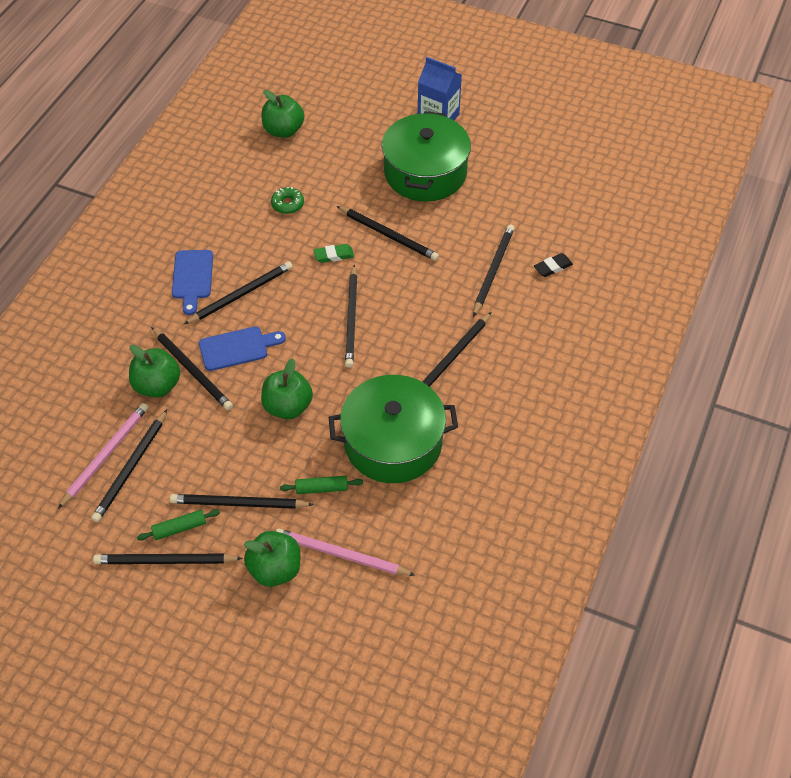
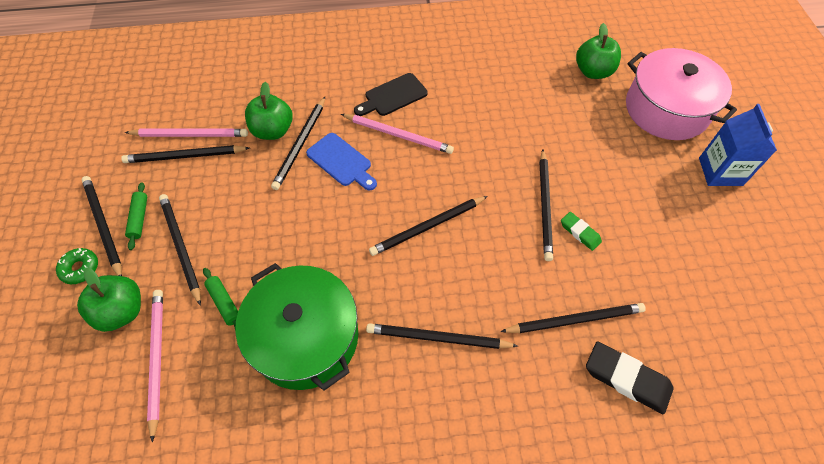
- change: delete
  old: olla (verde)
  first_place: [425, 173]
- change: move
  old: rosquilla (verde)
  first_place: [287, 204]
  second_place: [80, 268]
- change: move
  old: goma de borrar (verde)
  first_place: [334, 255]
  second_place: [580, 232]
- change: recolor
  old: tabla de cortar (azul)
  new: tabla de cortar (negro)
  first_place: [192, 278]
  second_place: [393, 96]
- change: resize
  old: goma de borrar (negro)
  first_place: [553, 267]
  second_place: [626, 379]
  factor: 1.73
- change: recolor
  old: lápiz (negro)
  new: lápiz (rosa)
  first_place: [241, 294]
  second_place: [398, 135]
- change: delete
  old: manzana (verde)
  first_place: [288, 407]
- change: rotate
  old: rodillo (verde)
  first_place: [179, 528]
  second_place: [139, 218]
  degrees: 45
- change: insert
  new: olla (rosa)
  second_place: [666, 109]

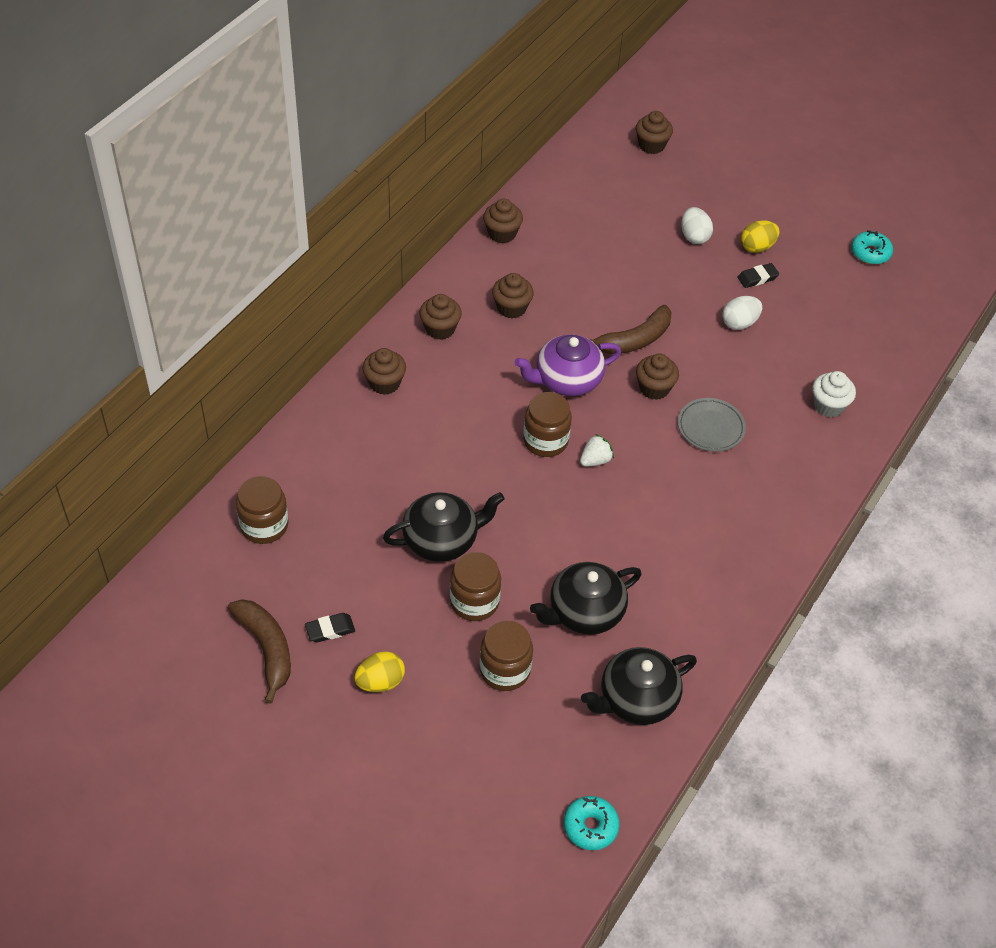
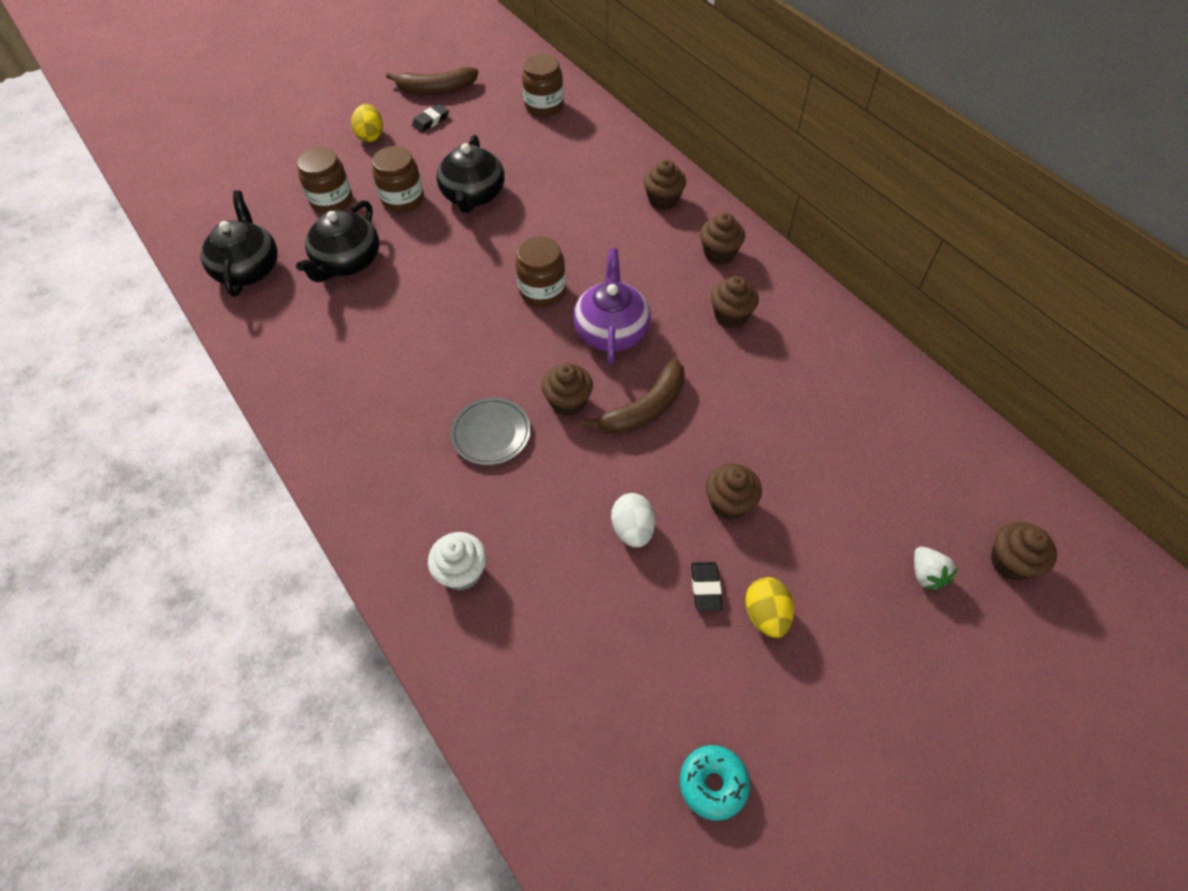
- change: move
  old: magdalena (marrón)
  first_place: [502, 233]
  second_place: [729, 503]
- change: delete
  old: huevo (blanco)
  first_place: [694, 236]
- change: rotate
  old: plátano (marrón)
  first_place: [634, 340]
  second_place: [645, 408]
  degrees: -120
- change: move
  old: fresa (blanco)
  first_place: [595, 460]
  second_place: [926, 574]
- change: rotate
  old: tetera (negro)
  first_place: [584, 612]
  second_place: [347, 262]
  degrees: -150
- change: rotate
  old: goma de borrar (negro)
  first_place: [330, 629]
  second_place: [431, 121]
  degrees: 45
- change: delete
  old: rosquilla (turquesa)
  first_place: [590, 826]

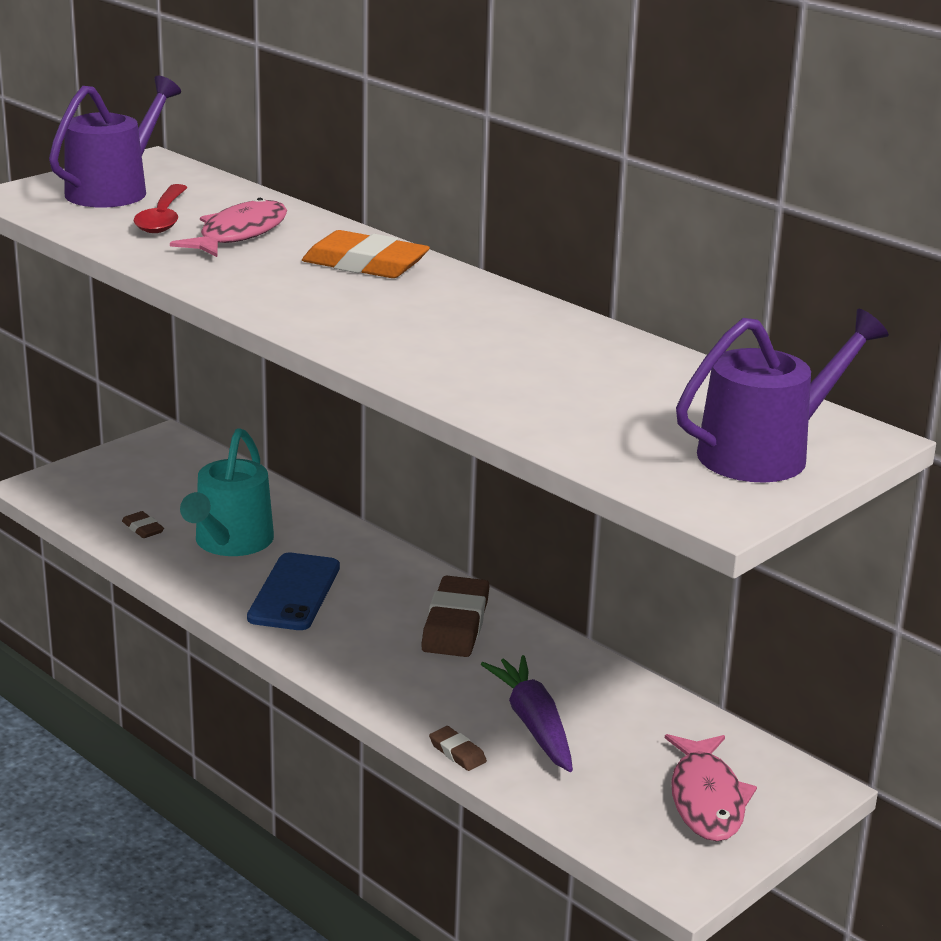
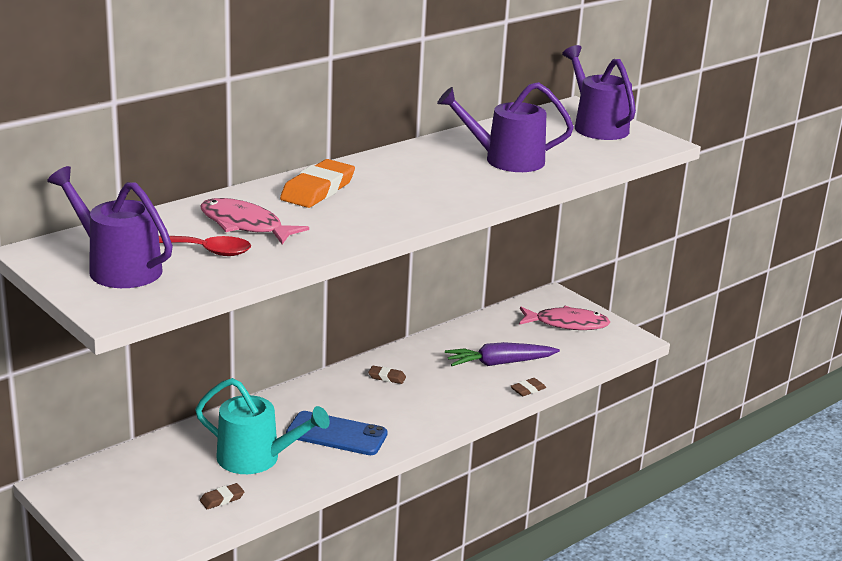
- change: resize
  old: goma de borrar (marrón)
  first_place: [455, 624]
  second_place: [387, 377]
  factor: 0.47
- change: insert
  new: regadera (morado)
  second_place: [506, 160]

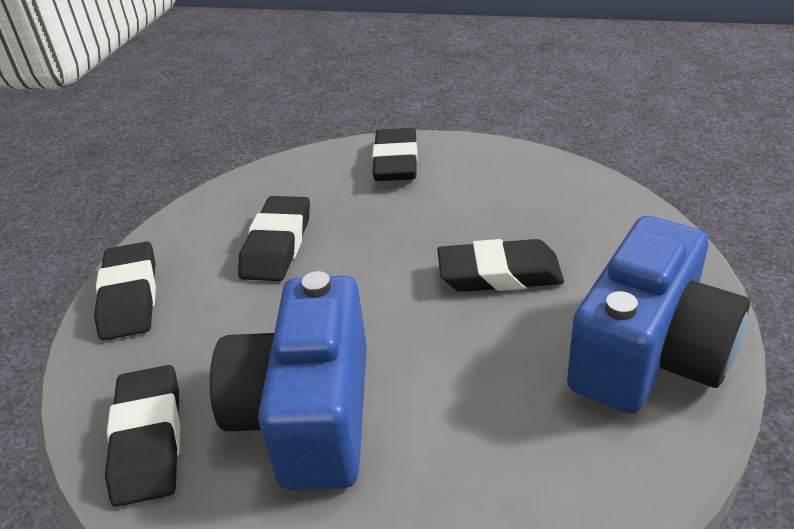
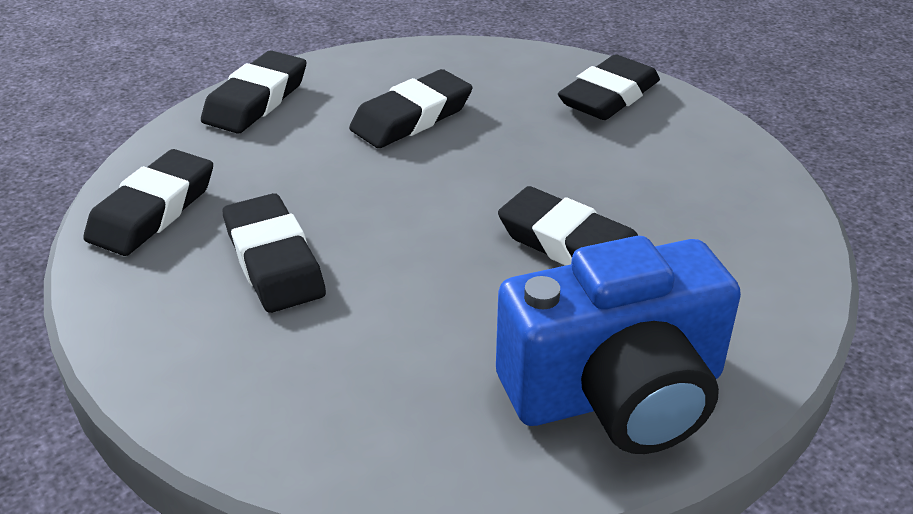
- change: replace
  old: cámara (azul)
  new: goma de borrar (negro)
  first_place: [308, 415]
  second_place: [274, 261]

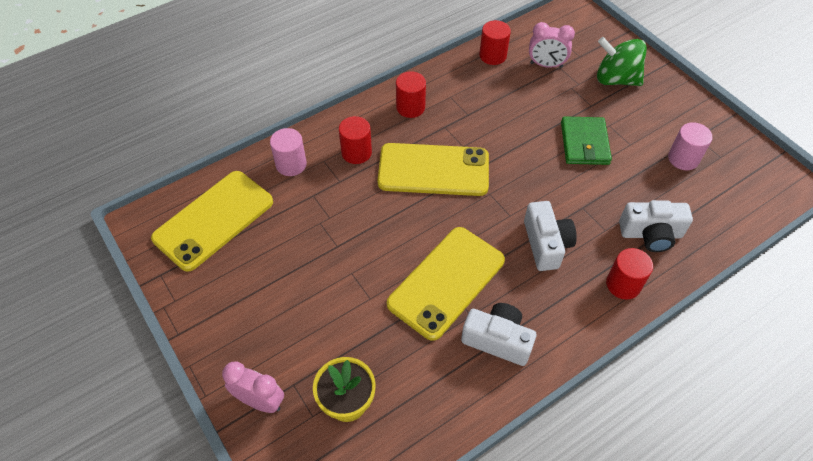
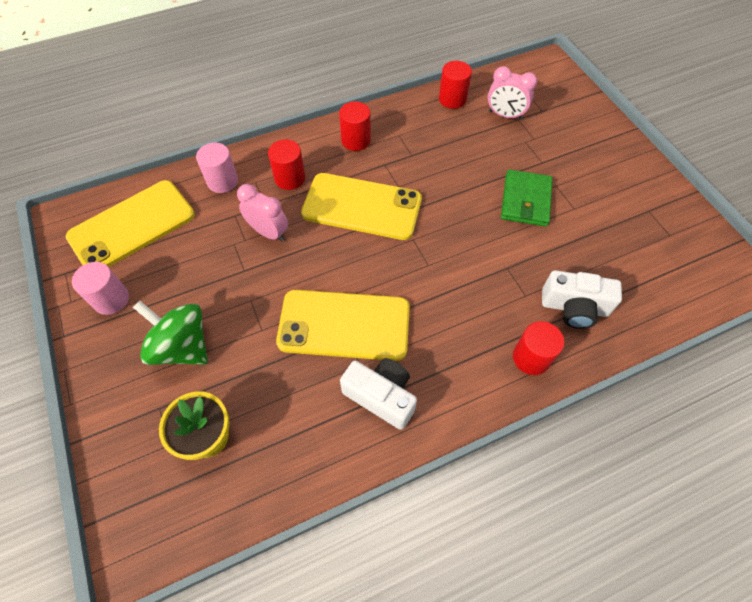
- change: move
  old: peonza (verde)
  first_place: [615, 79]
  second_place: [182, 346]
- change: move
  old: cilindro (rosa)
  first_place: [683, 159]
  second_place: [111, 299]
- change: delete
  old: cámara (blanco)
  first_place: [546, 244]
- change: rotate
  old: móvil (amarillo)
  first_place: [446, 282]
  second_place: [344, 325]
  degrees: 45
- change: move
  old: despertador (rosa)
  first_place: [260, 401]
  second_place: [268, 232]

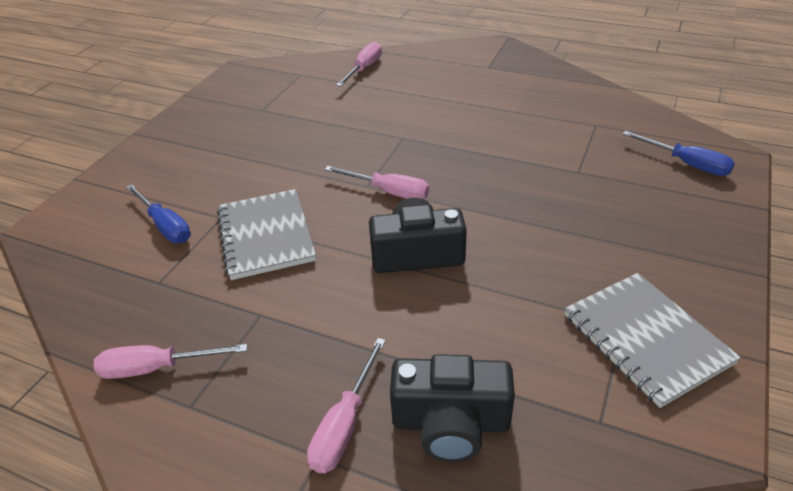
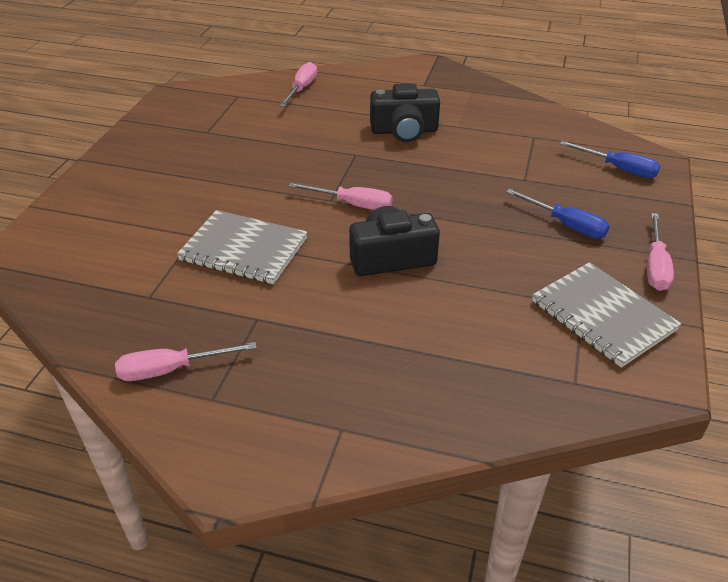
- change: move
  old: destornillador (azul)
  first_place: [165, 226]
  second_place: [566, 225]
- change: rotate
  old: cuaderno (gris)
  first_place: [266, 236]
  second_place: [244, 249]
  degrees: -45
- change: move
  old: destornillador (rosa)
  first_place: [344, 424]
  second_place: [655, 266]
- change: move
  old: cámara (negro)
  first_place: [451, 423]
  second_place: [404, 131]

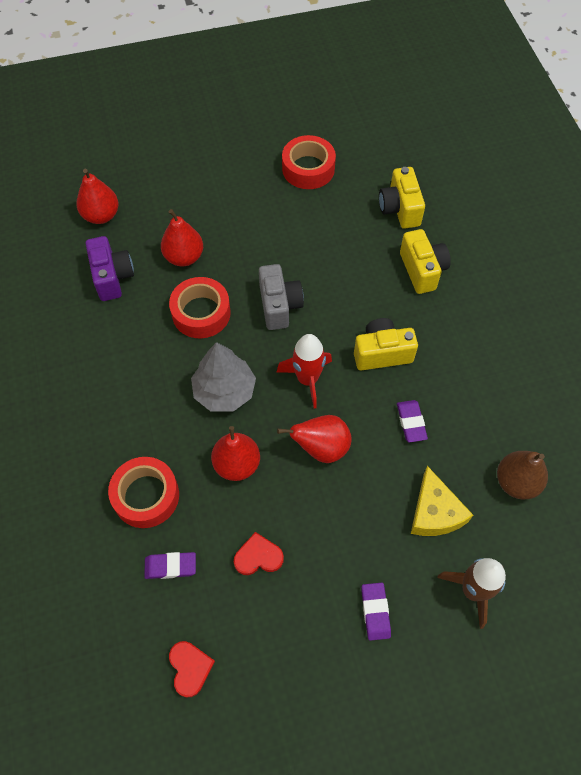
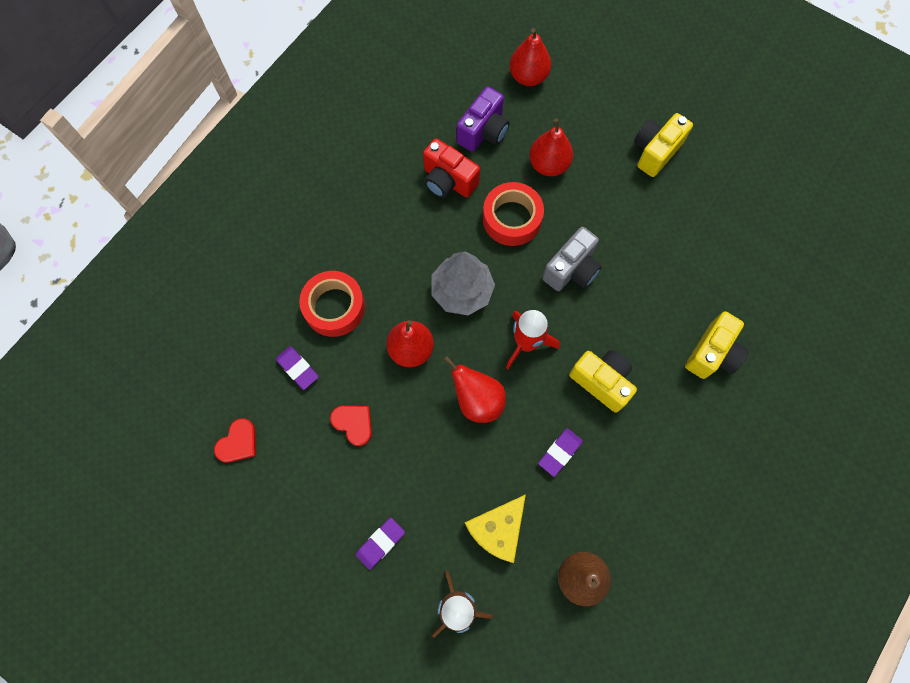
- change: delete
  old: cinta adhesiva (rojo)
  first_place: [308, 168]
- change: move
  old: cámara (amarillo)
  first_place: [400, 209]
  second_place: [655, 151]
- change: insert
  new: cámara (rojo)
  second_place: [448, 181]

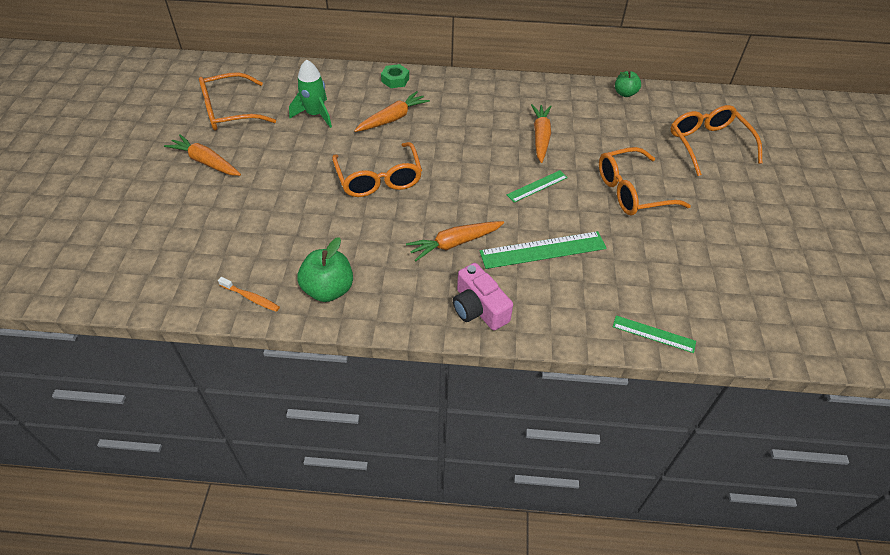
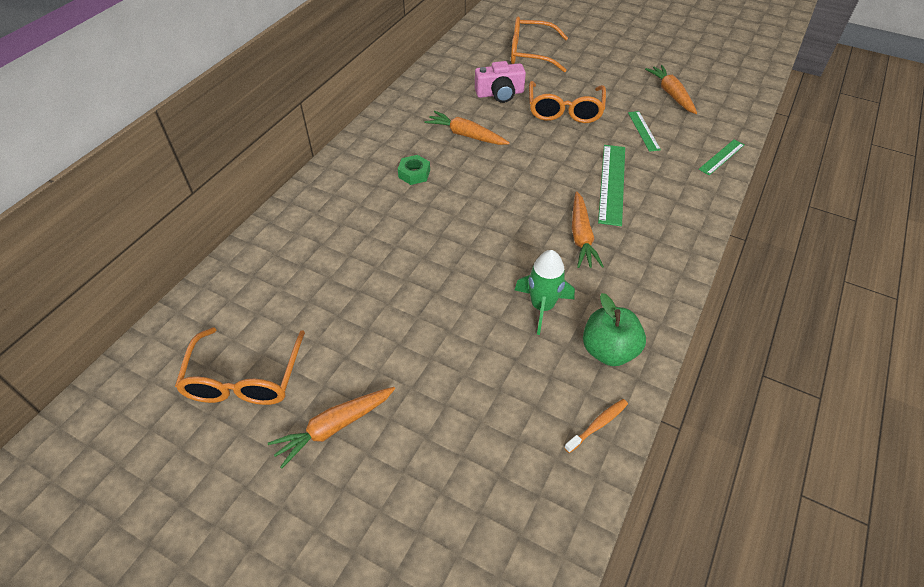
- change: move
  old: cohete (verde)
  first_place: [315, 114]
  second_place: [542, 307]
- change: move
  old: tuerca (verde)
  first_place: [395, 80]
  second_place: [414, 174]
- change: delete
  old: manzana (verde)
  first_place: [625, 93]
- change: move
  old: zanahoria (naranja)
  first_place: [392, 119]
  second_place: [671, 94]
- change: delete
  old: gafas (naranja)
  first_place: [379, 178]
- change: move
  old: regla (verde)
  first_place: [537, 186]
  second_place: [643, 131]
- change: move
  old: cámara (rosa)
  first_place: [478, 308]
  second_place: [500, 93]

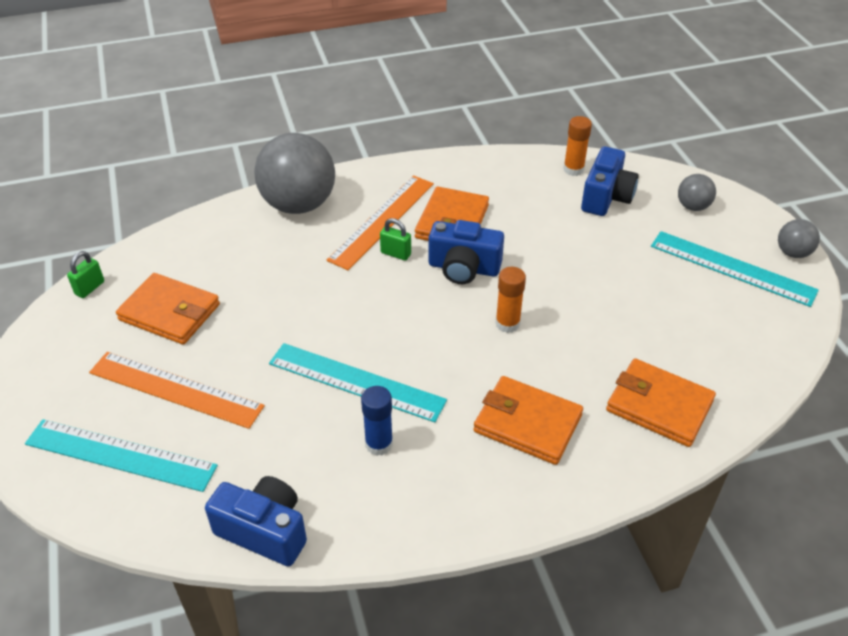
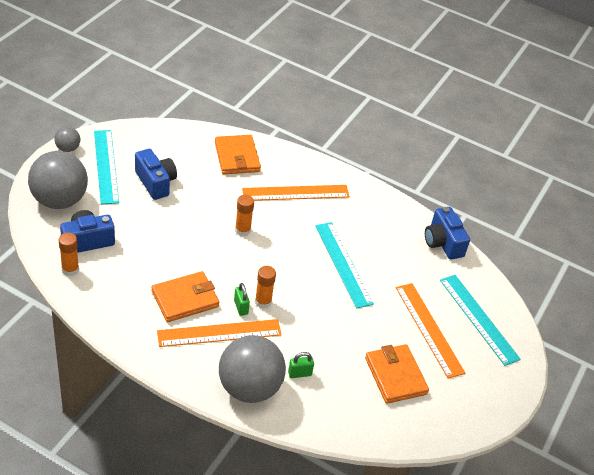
- change: resize
  old: pelota (gris)
  first_place: [692, 206]
  second_place: [59, 200]
  factor: 2.14
- change: move
  old: cámara (azul)
  first_place: [463, 268]
  second_place: [156, 182]
- change: move
  old: candado (verde)
  first_place: [90, 288]
  second_place: [299, 373]
- change: replace
  old: cartera (naranja)
  new: regla (naranja)
  first_place: [527, 423]
  second_place: [296, 193]
- change: delete
  old: barra de pegamento (azul)
  first_place: [379, 444]
- change: insert
  new: barra de pegamento (naranja)
  second_place: [263, 302]

